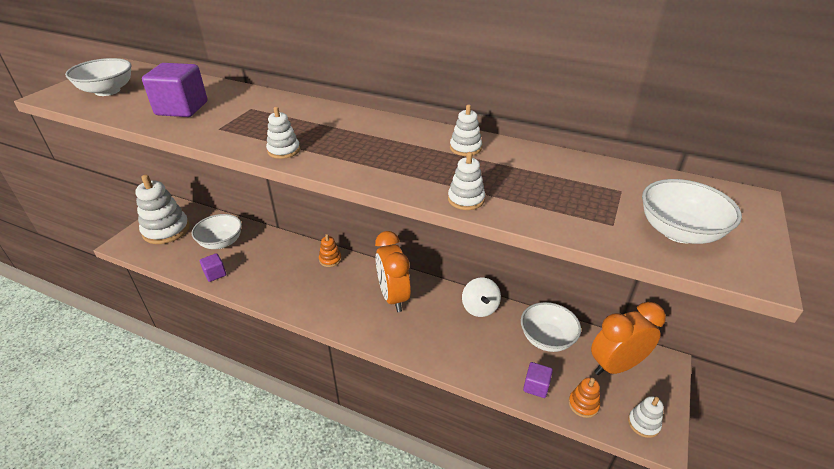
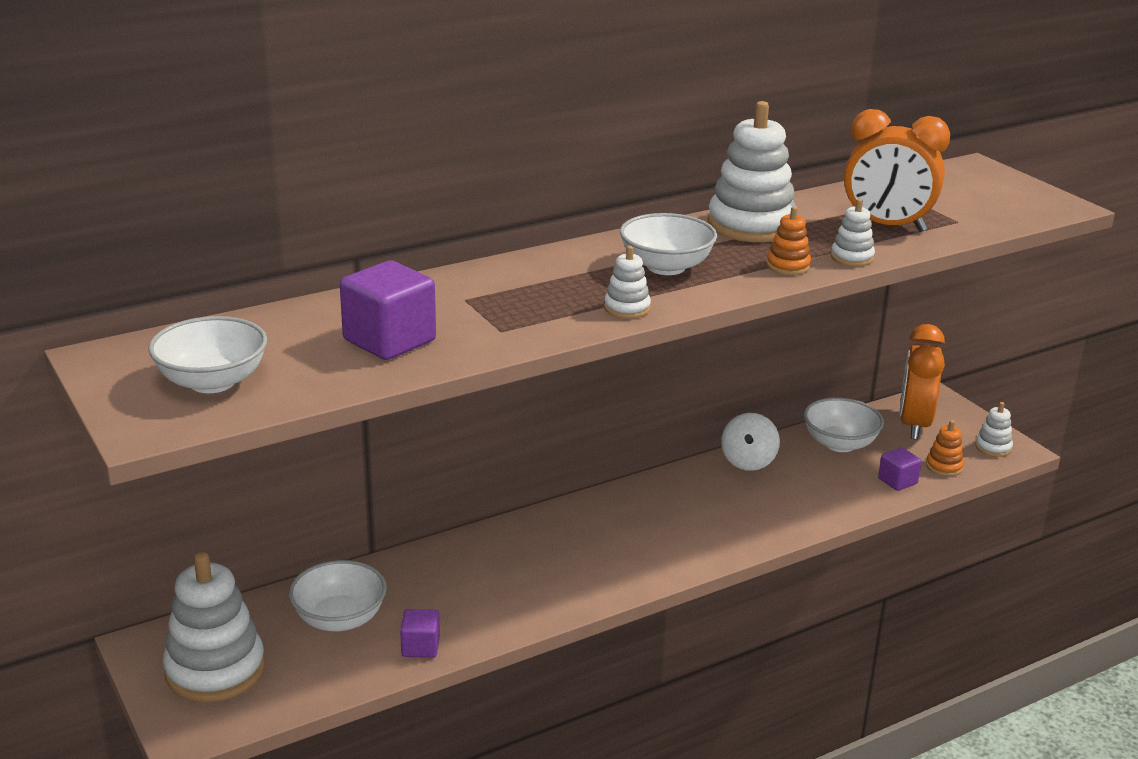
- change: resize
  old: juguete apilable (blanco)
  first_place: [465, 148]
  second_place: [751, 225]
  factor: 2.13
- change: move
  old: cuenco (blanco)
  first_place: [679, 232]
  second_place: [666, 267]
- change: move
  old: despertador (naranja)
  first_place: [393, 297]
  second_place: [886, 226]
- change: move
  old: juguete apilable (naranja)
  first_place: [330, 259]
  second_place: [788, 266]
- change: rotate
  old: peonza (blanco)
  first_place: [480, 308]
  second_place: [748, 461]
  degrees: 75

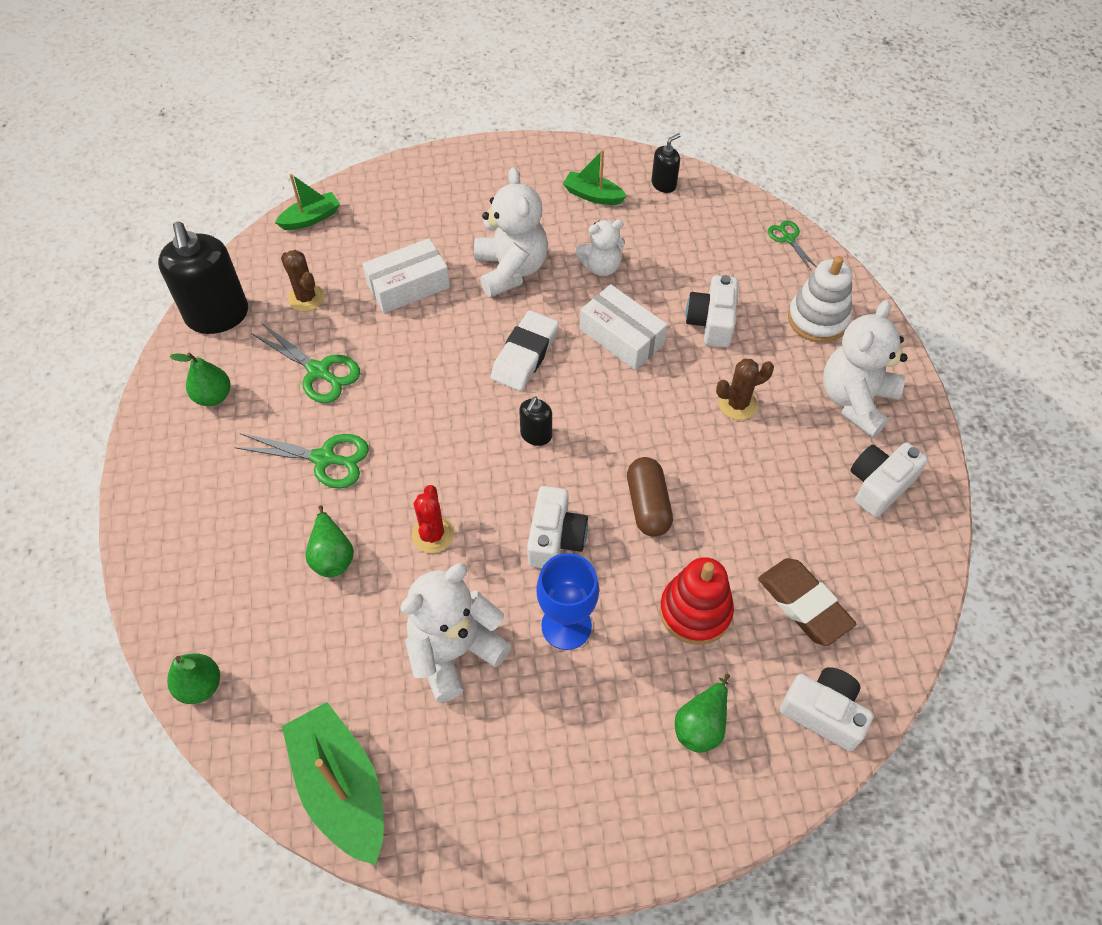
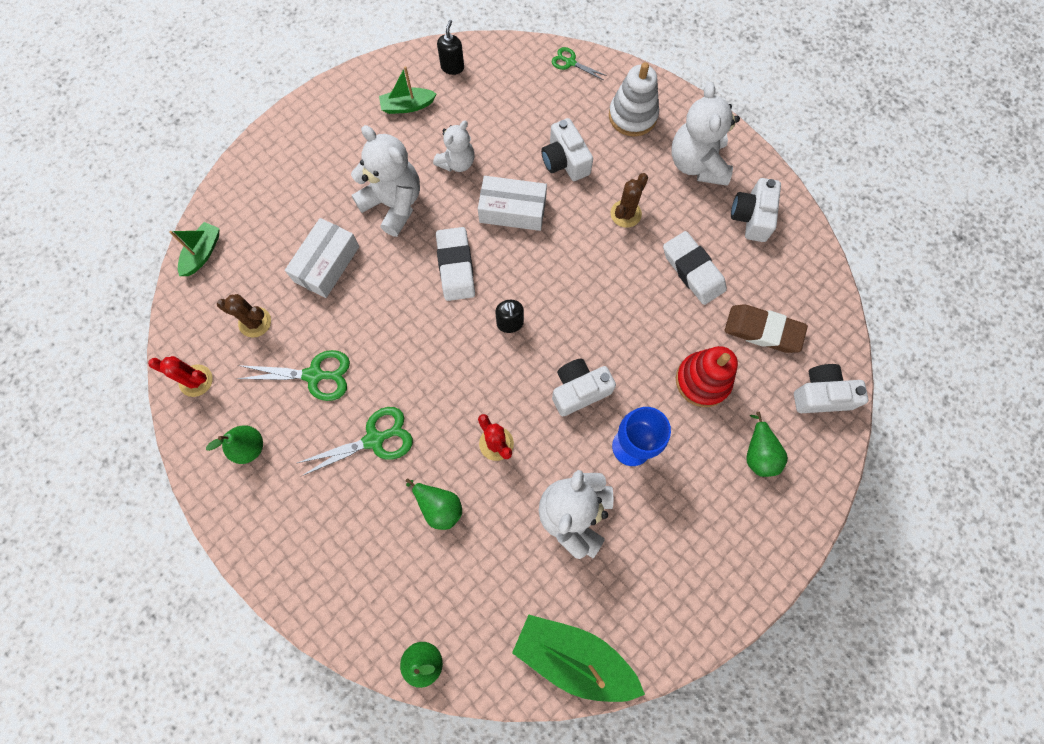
- change: replace
  old: dispensador de jabón (negro)
  new: cactus (rojo)
  first_place: [217, 315]
  second_place: [196, 380]
- change: delete
  old: cápsula (marrón)
  first_place: [648, 505]
- change: rotate
  old: cámara (blanco)
  first_place: [555, 538]
  second_place: [579, 390]
  degrees: -90
- change: insert
  new: goma de borrar (blanco)
  second_place: [693, 270]

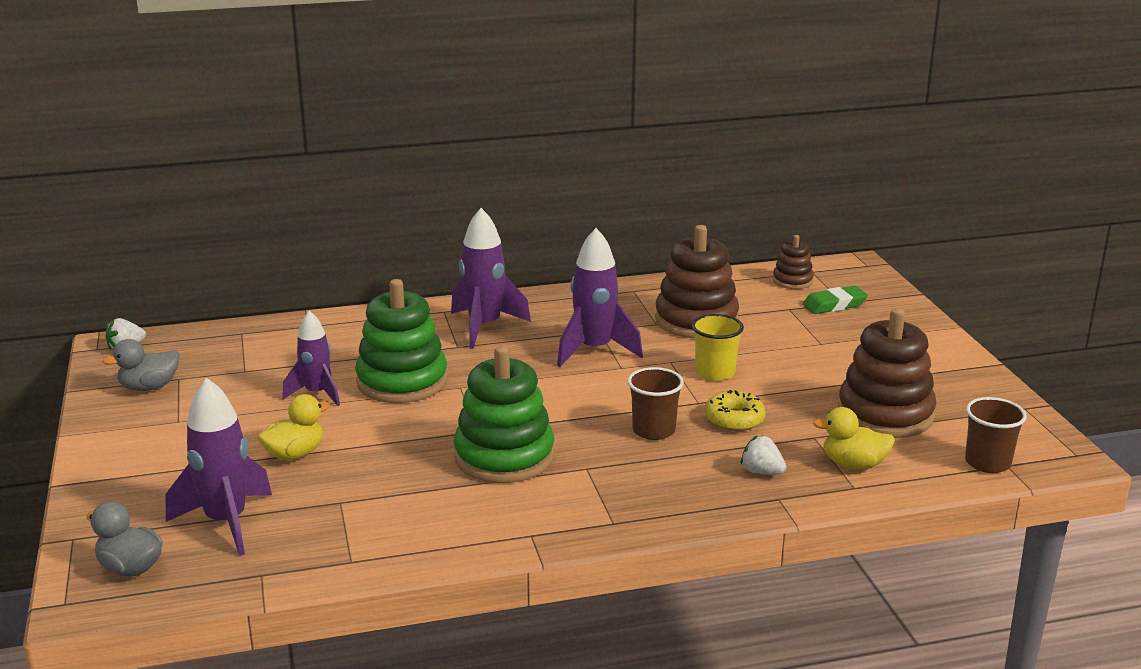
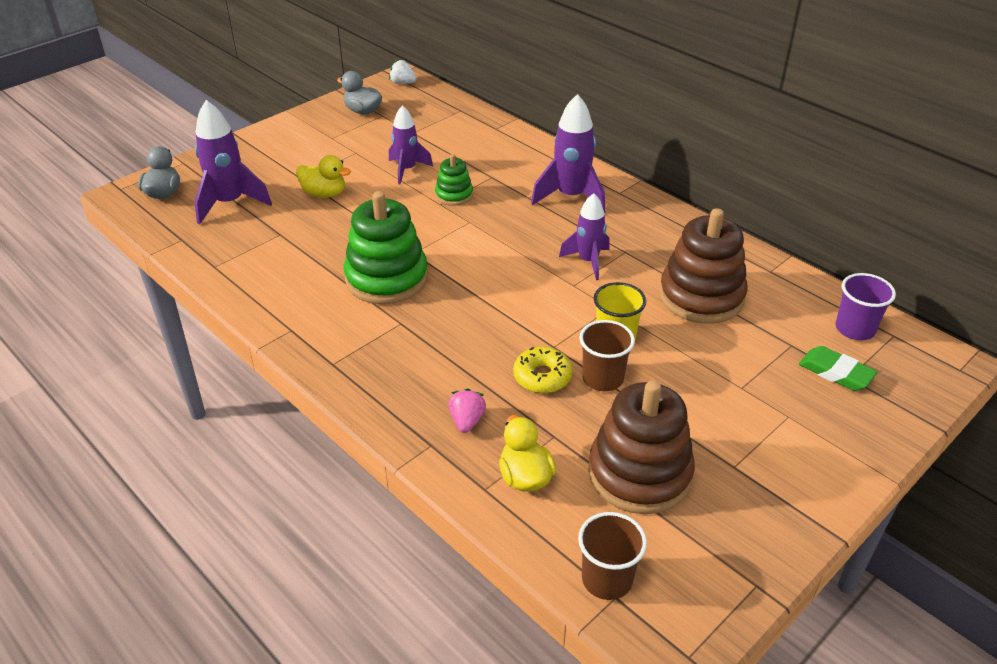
- change: resize
  old: cohete (morado)
  first_place: [594, 350]
  second_place: [588, 261]
  factor: 0.66
- change: replace
  old: juguete apilable (marrón)
  new: vaso (morado)
  first_place: [792, 281]
  second_place: [855, 329]
- change: resize
  old: juguete apilable (verde)
  first_place: [402, 381]
  second_place: [454, 195]
  factor: 0.51
- change: move
  old: vaso (marrón)
  first_place: [653, 430]
  second_place: [602, 378]
- change: recolor
  old: fresa (blanco)
  new: fresa (rosa)
  first_place: [762, 472]
  second_place: [467, 421]

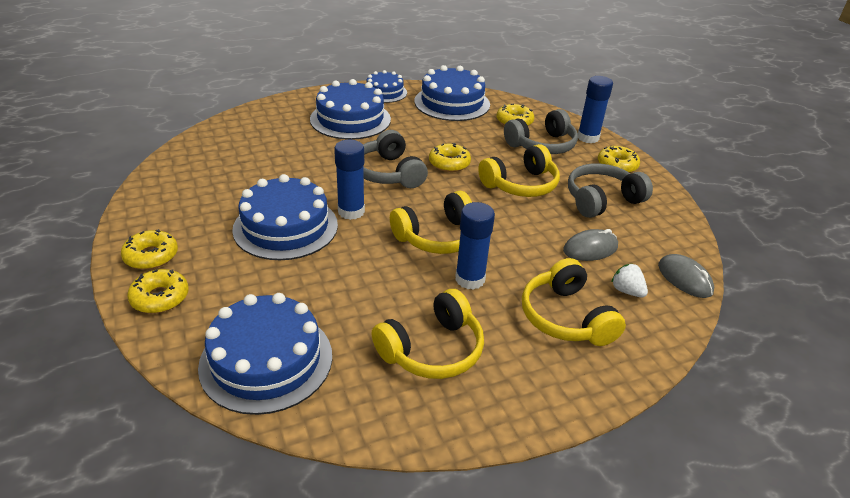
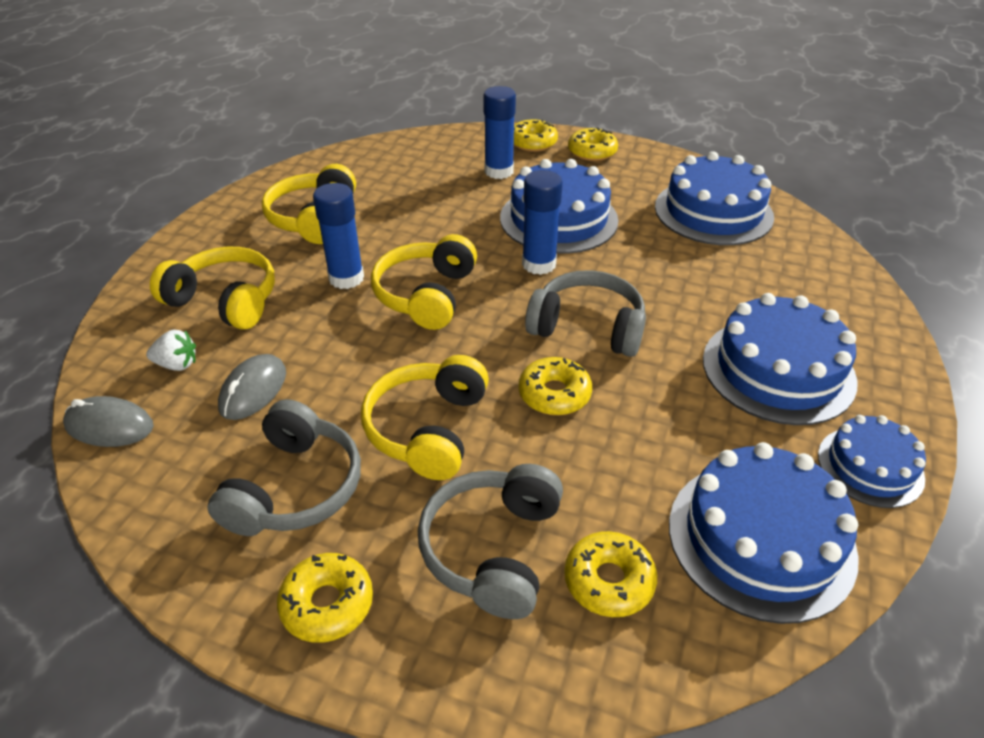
- change: move
  old: barra de pegamento (azul)
  first_place: [588, 137]
  second_place: [499, 171]
- change: move
  old: tarta (azul)
  first_place: [266, 360]
  second_place: [713, 212]

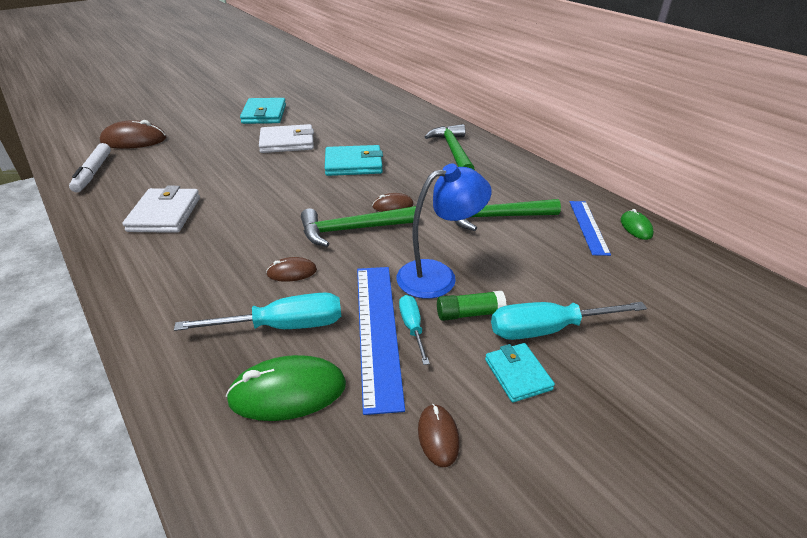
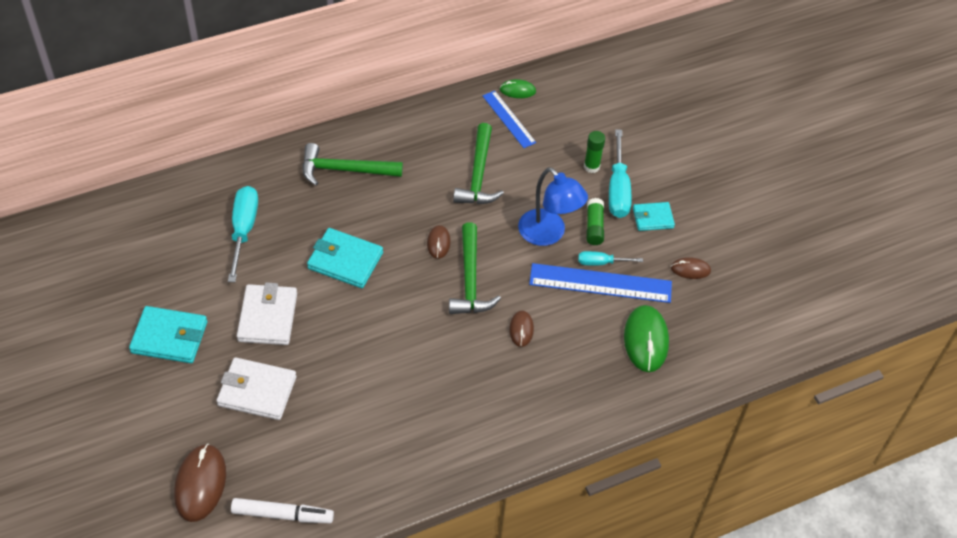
- change: rotate
  old: cartera (turquesa)
  first_place: [353, 164]
  second_place: [345, 261]
  degrees: -75
- change: rotate
  old: lámpara (azul)
  first_place: [438, 276]
  second_place: [548, 234]
  degrees: 150
- change: move
  old: cartera (blanco)
  first_place: [165, 214]
  second_place: [257, 391]
- change: rotate
  old: regla (azul)
  first_place: [588, 227]
  second_place: [509, 119]
  degrees: 45
- change: move
  old: destornillador (turquesa)
  first_place: [285, 326]
  second_place: [244, 229]
- change: insert
  new: barra de pegamento (verde)
  second_place: [591, 167]

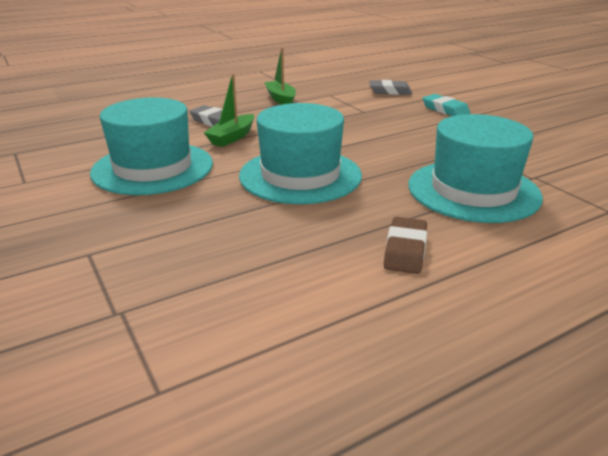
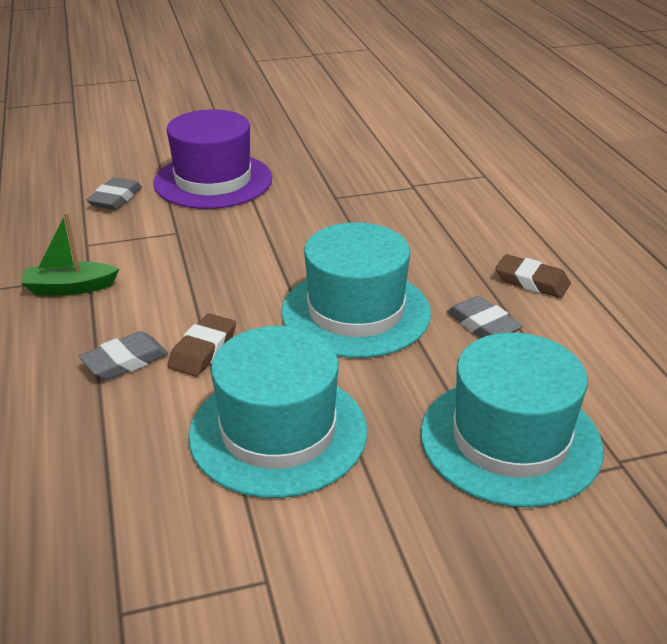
- change: replace
  old: barco (verde)
  new: goma de borrar (marrón)
  first_place: [232, 137]
  second_place: [203, 350]
- change: replace
  old: goma de borrar (turquesa)
  new: sombrero (morado)
  first_place: [445, 110]
  second_place: [213, 180]
- change: move
  old: sombrero (turquesa)
  first_place: [473, 190]
  second_place: [510, 440]
- change: insert
  new: goma de borrar (gris)
  second_place: [483, 325]

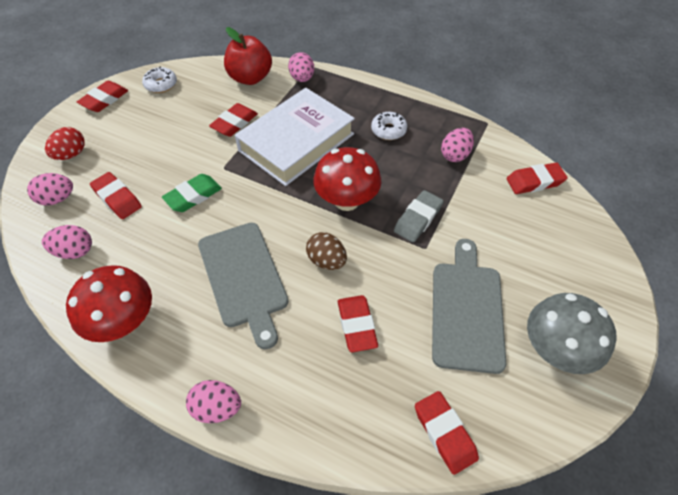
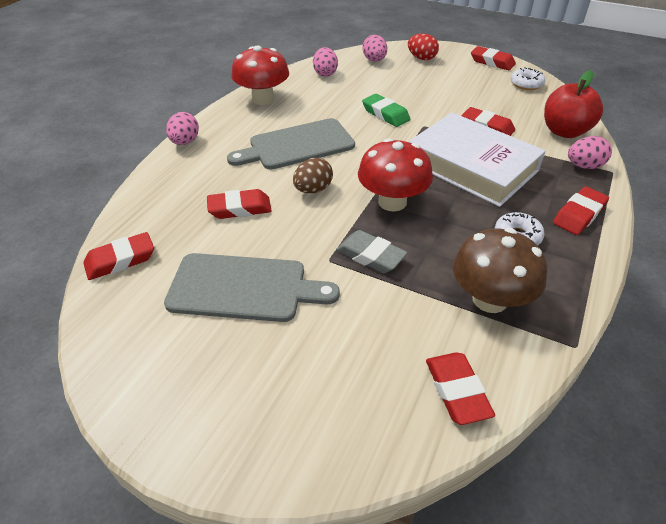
- change: replace
  old: huevo (rosa)
  new: seta (marrón)
  first_place: [455, 155]
  second_place: [490, 299]
- change: move
  old: goma de borrar (rojo)
  first_place: [117, 198]
  second_place: [579, 215]
- change: delete
  old: seta (gris)
  first_place: [555, 349]

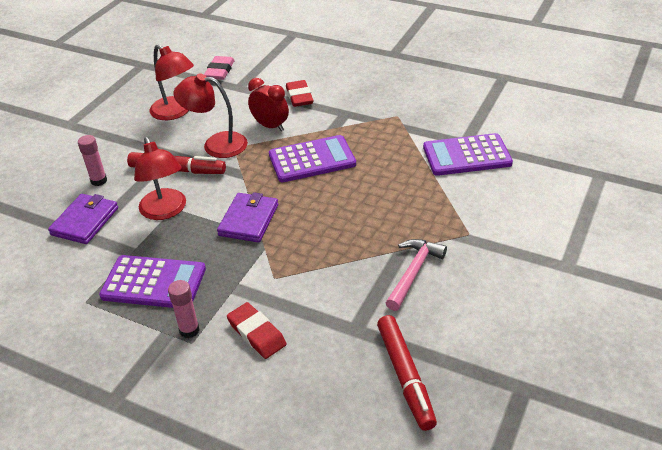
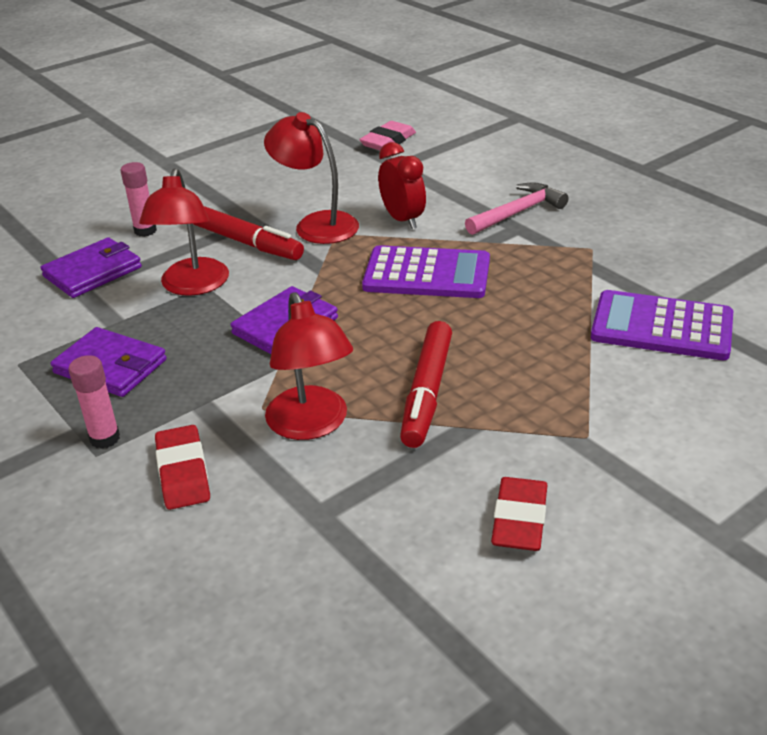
- change: move
  old: lámpara (rojo)
  first_place: [175, 112]
  second_place: [311, 425]
- change: move
  old: goma de borrar (rojo)
  first_place: [299, 96]
  second_place: [519, 519]
- change: move
  old: martillo (rosa)
  first_place: [413, 272]
  second_place: [518, 212]
- change: replace
  old: calculadora (morado)
  new: cartera (morado)
  first_place: [154, 283]
  second_place: [110, 366]
- change: move
  old: rotulador (rojo)
  first_place: [405, 376]
  second_place: [426, 392]

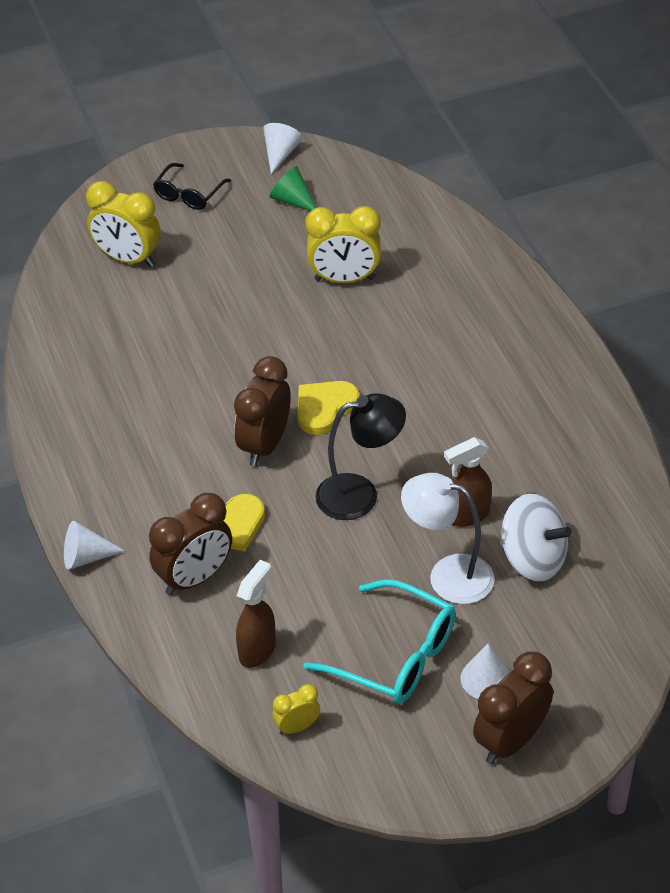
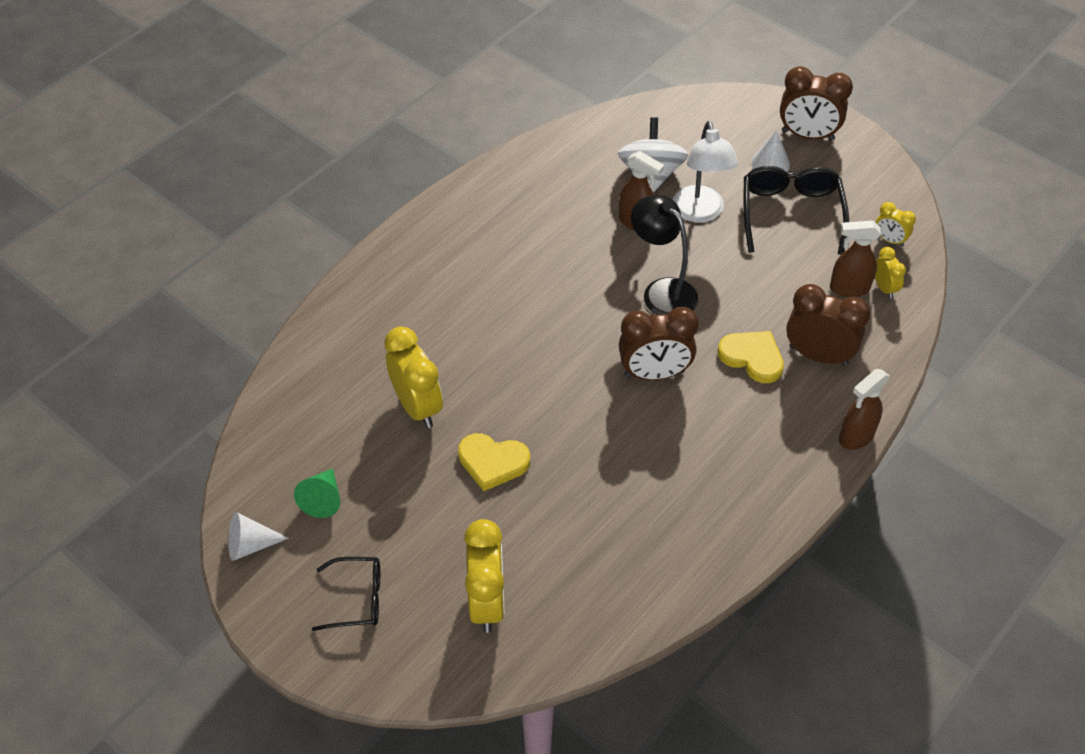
- change: move
  old: corazón (amarillo)
  first_place: [324, 408]
  second_place: [492, 462]
- change: replace
  old: cono (blanco)
  new: pulverizador (marrón)
  first_place: [86, 557]
  second_place: [856, 437]
- change: recolor
  old: gafas (turquesa)
  new: gafas (negro)
  first_place: [395, 656]
  second_place: [791, 214]
- change: insert
  new: despertador (amarillo)
  second_place: [884, 288]

